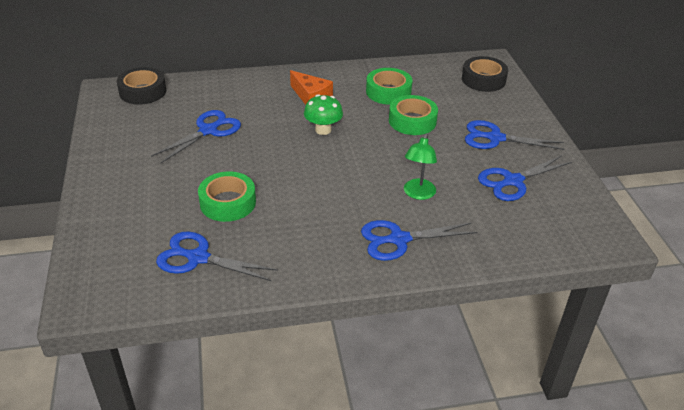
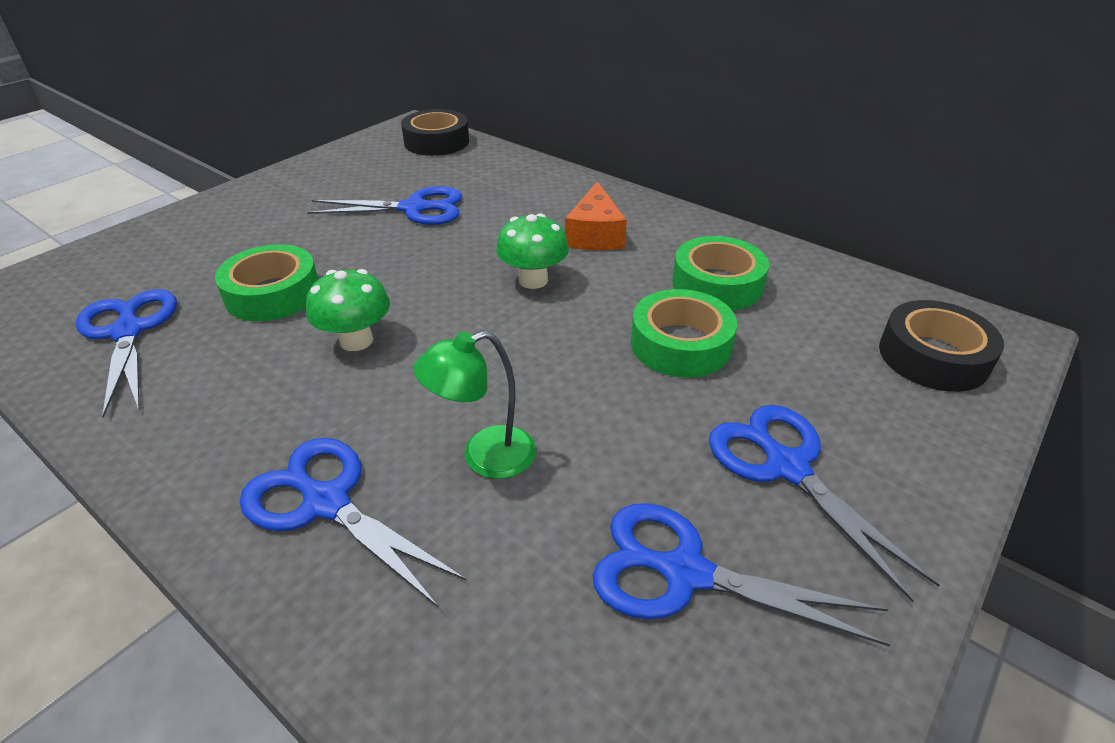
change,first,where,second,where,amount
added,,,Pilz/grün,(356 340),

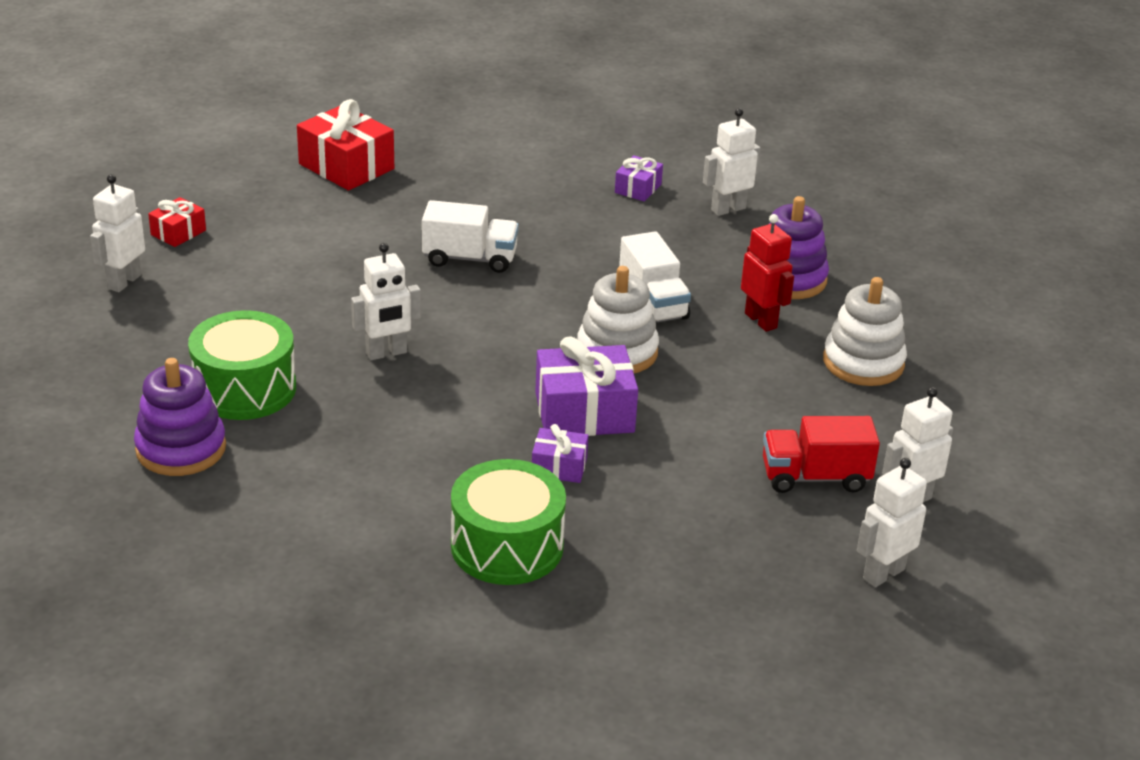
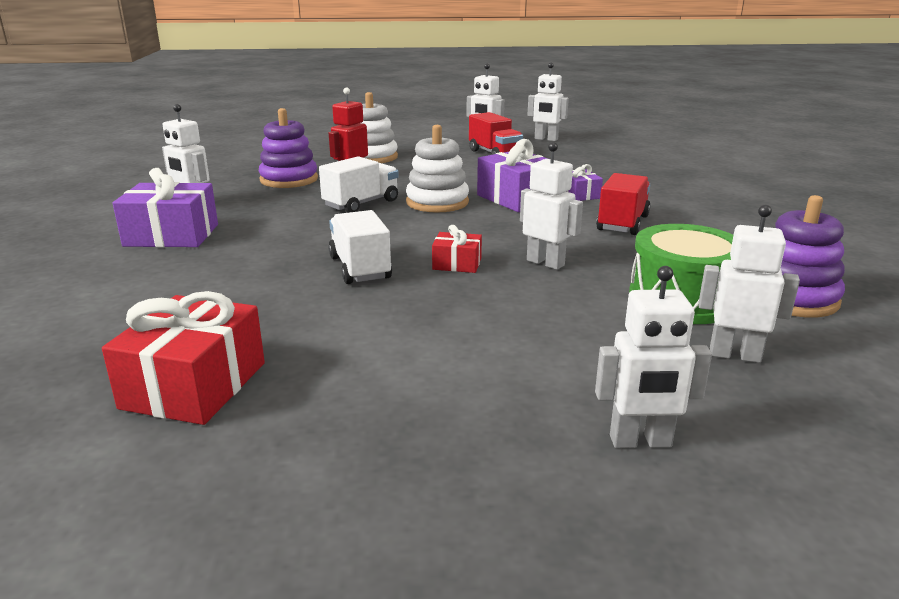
change,first,where,second,where,amount
resized,Geschenk/lila,(638 188),,(172 235),x1.88
moved,Geschenk/rot,(178 232),,(457 264),
added,,,Lastwagen/rot,(622 223),
added,,,Roboter/weiß,(734 355),
removed,Trommel/grün,(507 546),,,

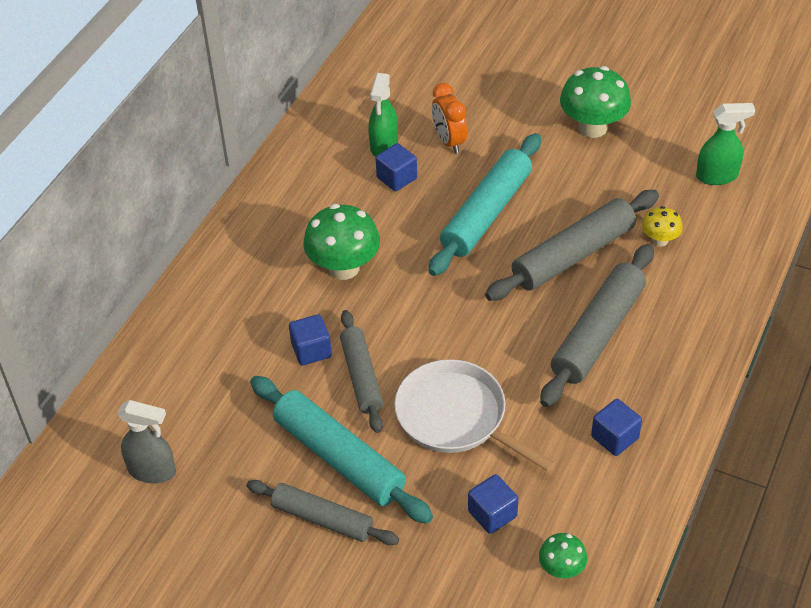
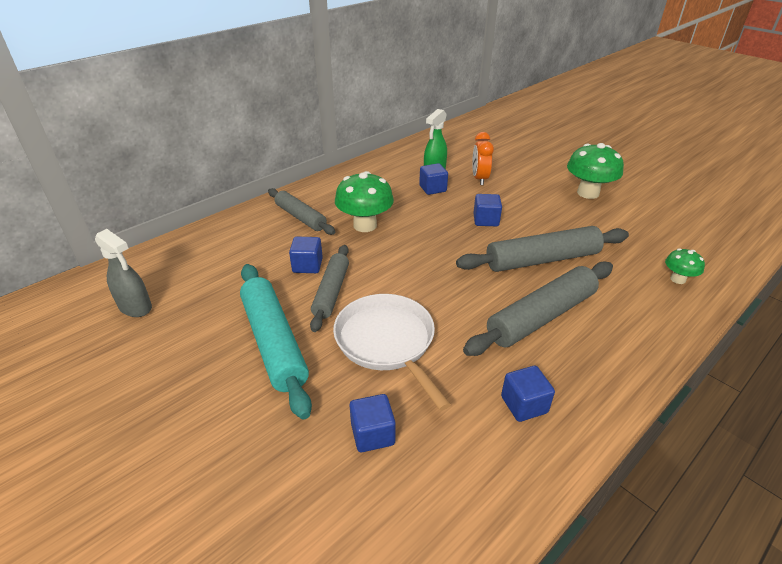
change,first,where,second,where,amount
moved,Nudelholz/grau,(322 519),,(300 217),
replaced,Nudelholz/türkis,(486 213),Kubus/blau,(486 220),
moved,Pilz/grün,(561 569),,(678 279),
removed,Pilz/gelb,(660 240),,,
removed,Sprühflasche/grün,(717 176),,,

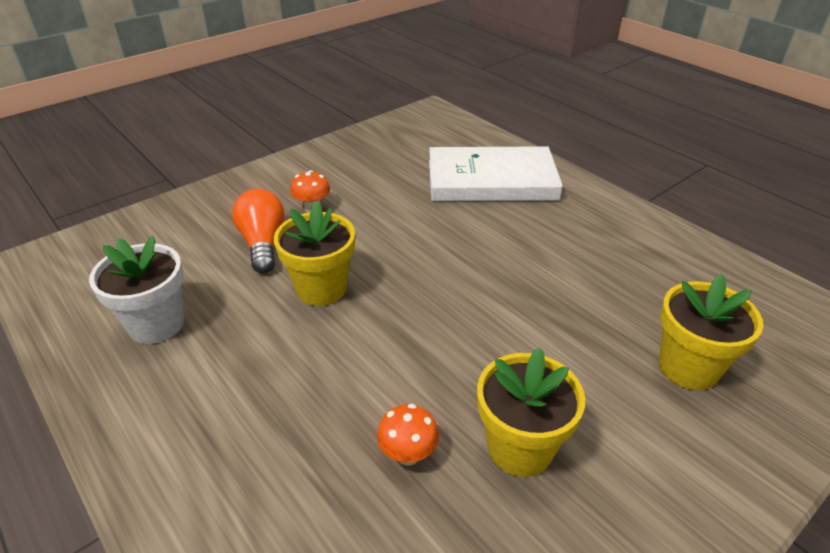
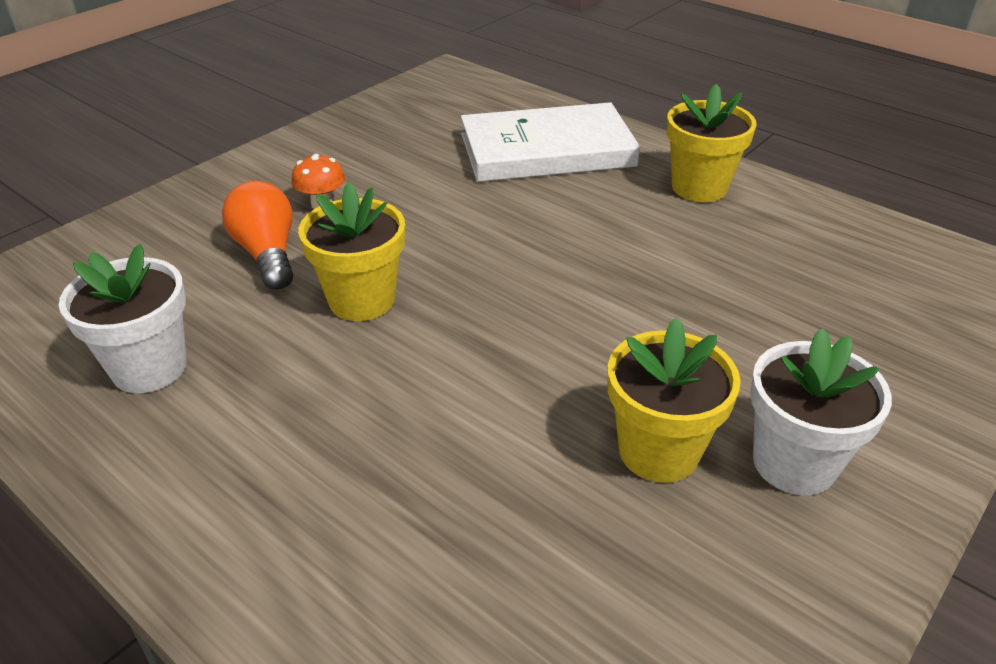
change,first,where,second,where,amount
moved,Blumentopf/gelb,(688 367),,(699 187),
added,,,Blumentopf/weiß,(794 463),
removed,Pilz/orange,(408 454),,,

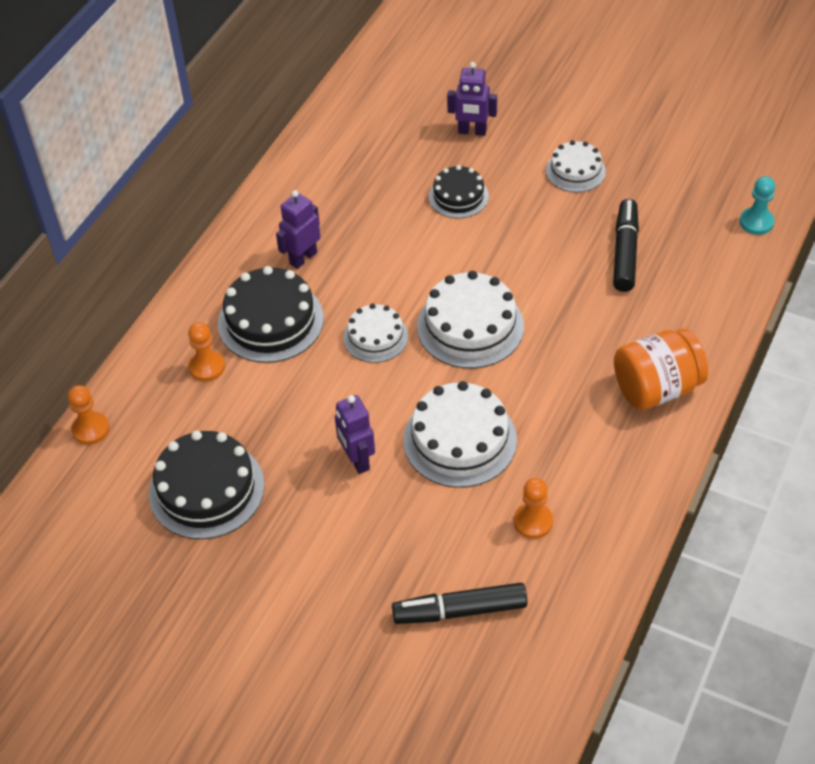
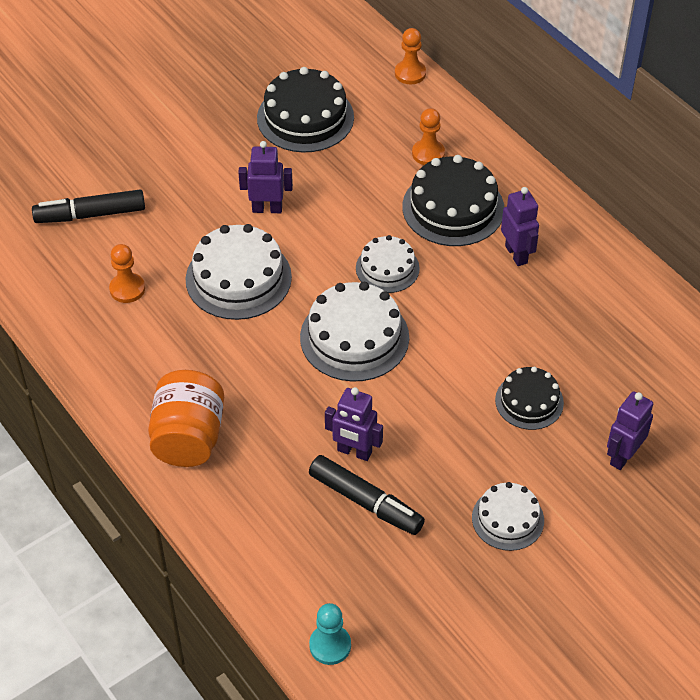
change,first,where,second,where,amount
turned,Filzstift/schwarz,(459 610),,(90 214),120 degrees counterclockwise
added,,,Roboter/lila,(354 452),

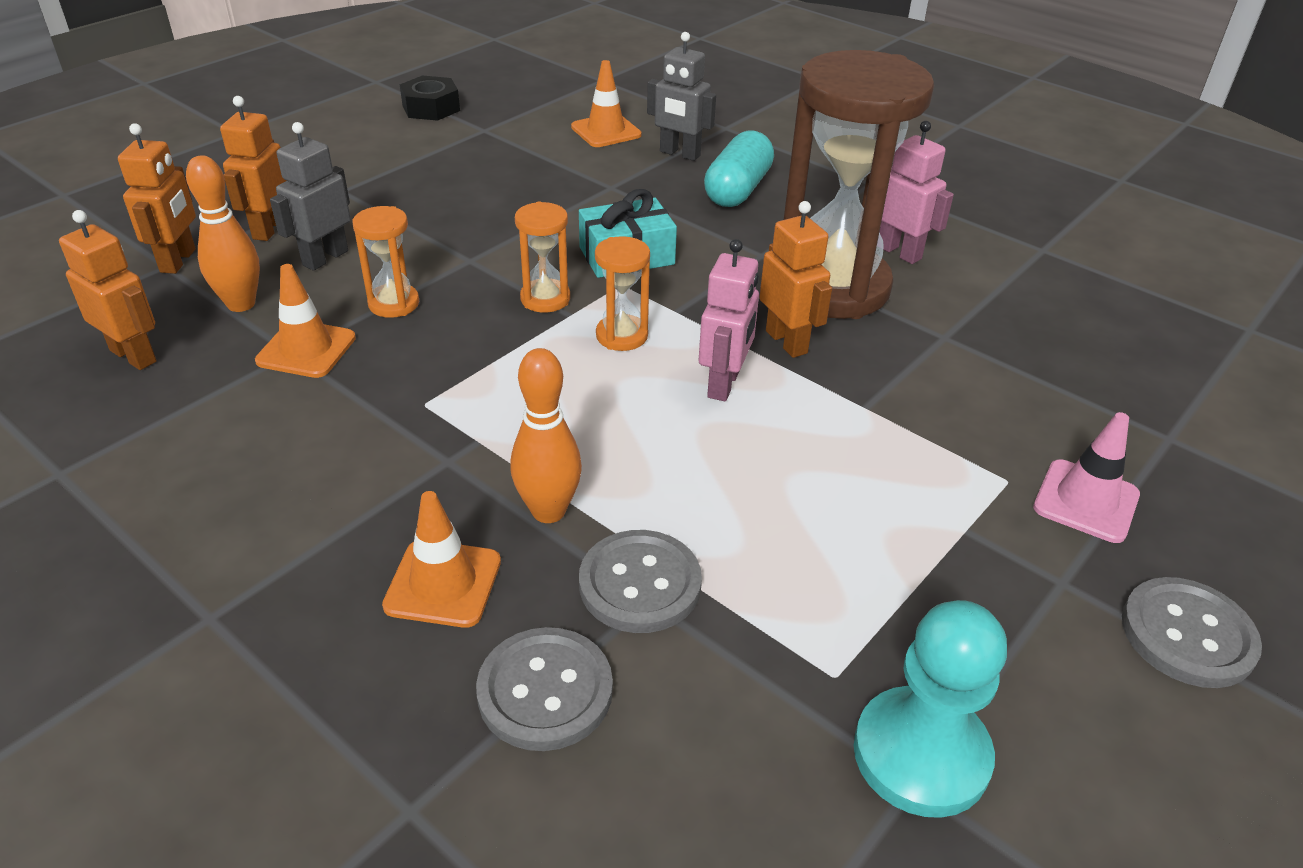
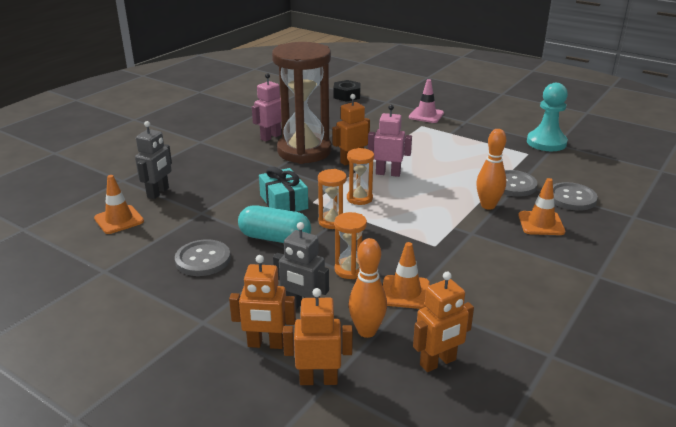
change,first,where,second,where,amount
moved,Knopf/grau,(1187 635),,(203 259),
moved,Kapsel/türkis,(737 190),,(275 238),
moved,Sechskantmutter/schwarz,(431 108),,(347 95),
turned,Roboter/orange,(134 356),,(438 362),150 degrees counterclockwise

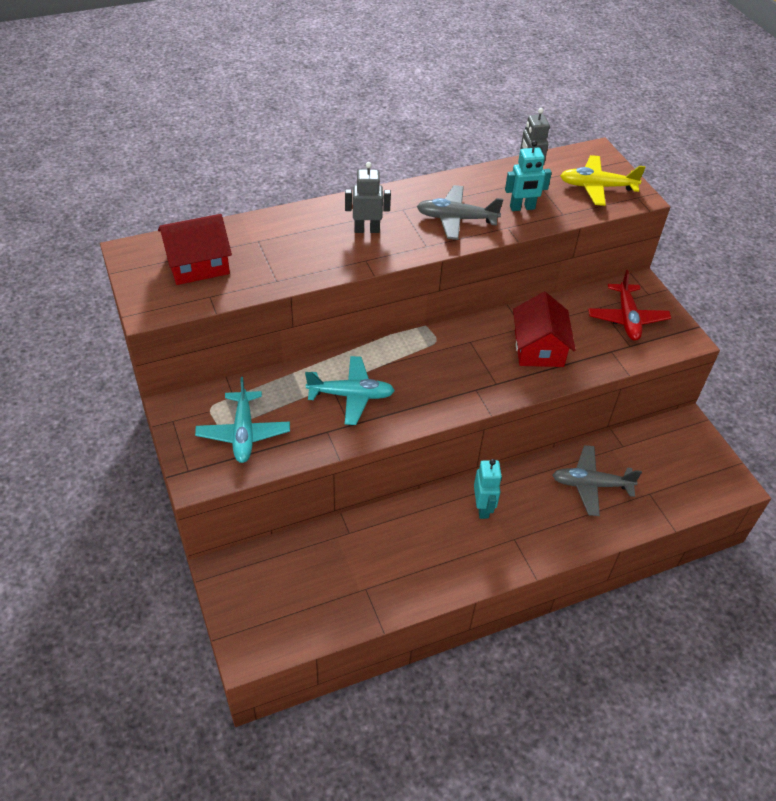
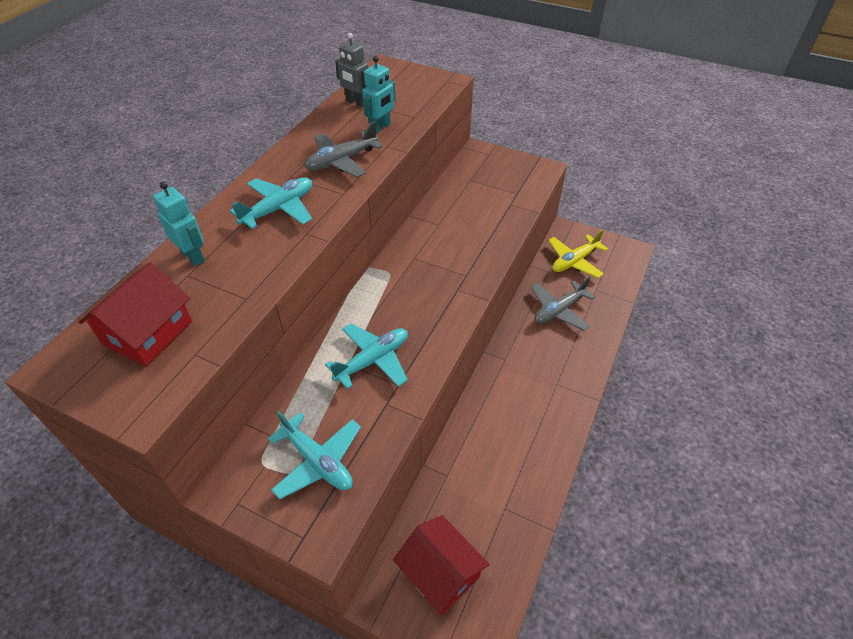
change,first,where,second,where,amount
moved,Roboter/türkis,(483 508),,(193 256),
replaced,Roboter/grau,(367 230),Flugzeug/türkis,(279 209),
moved,Haus/rot,(539 348),,(440 572),
moved,Flugzeug/gelb,(597 187),,(574 261),
removed,Flugzeug/rot,(627 318),,,

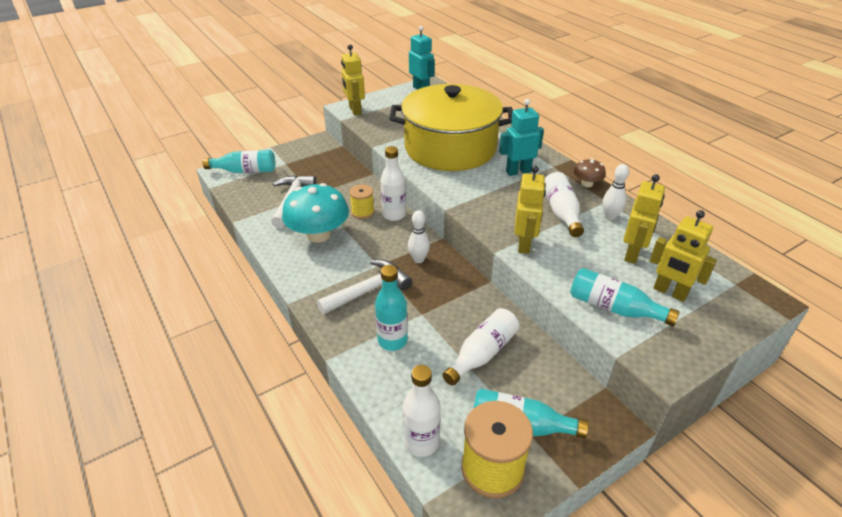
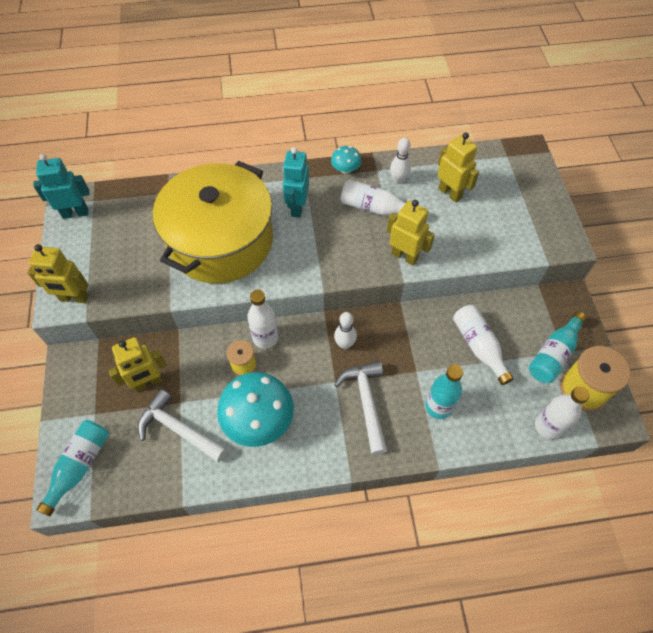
change,first,where,second,where,amount
moved,Roboter/gelb,(670 292),,(148 382),
recoloured,Pilz/braun,(587 184),Pilz/türkis,(345 169),
removed,Flasche/türkis,(614 308),,,

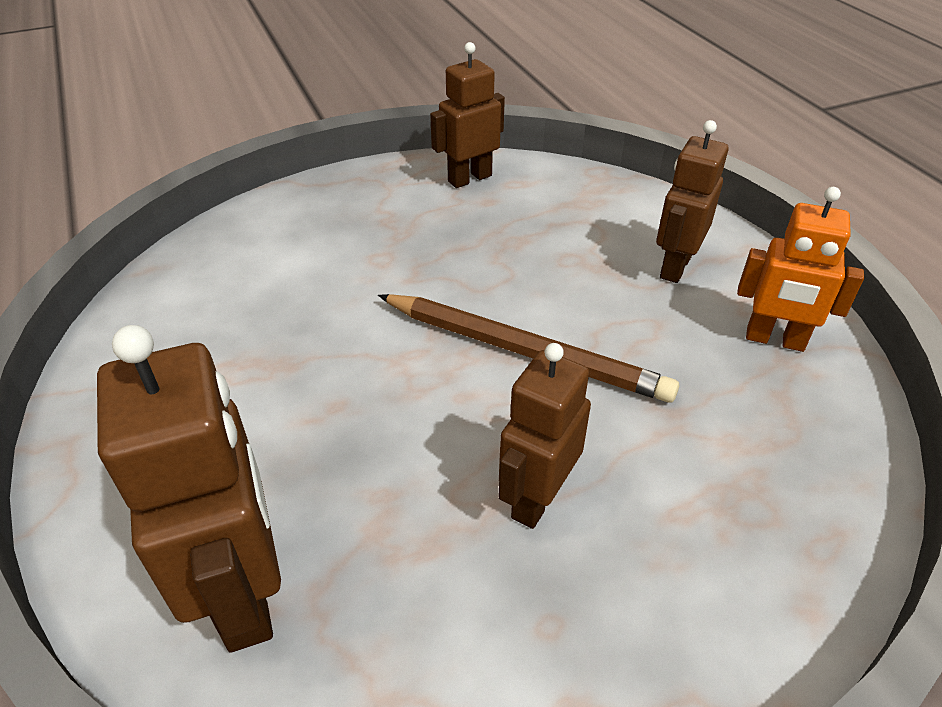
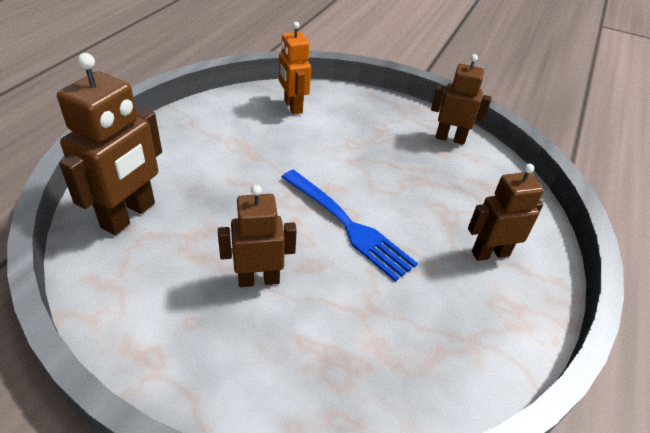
change,first,where,second,where,amount
moved,Roboter/orange,(774 340),,(292 106),
replaced,Bleistift/braun,(524 351),Gabel/blau,(348 225),

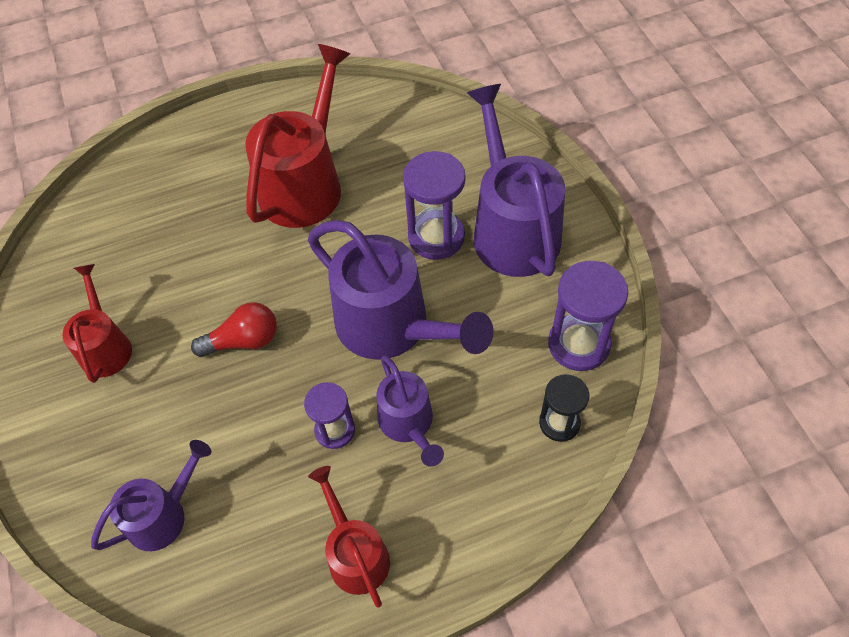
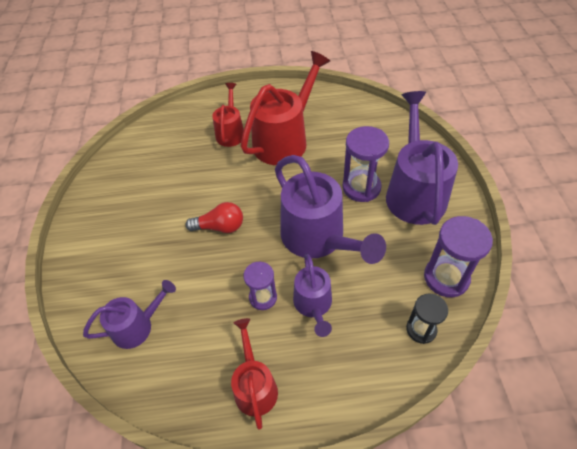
change,first,where,second,where,amount
moved,Gießkanne/rot,(105 346),,(231 132),

